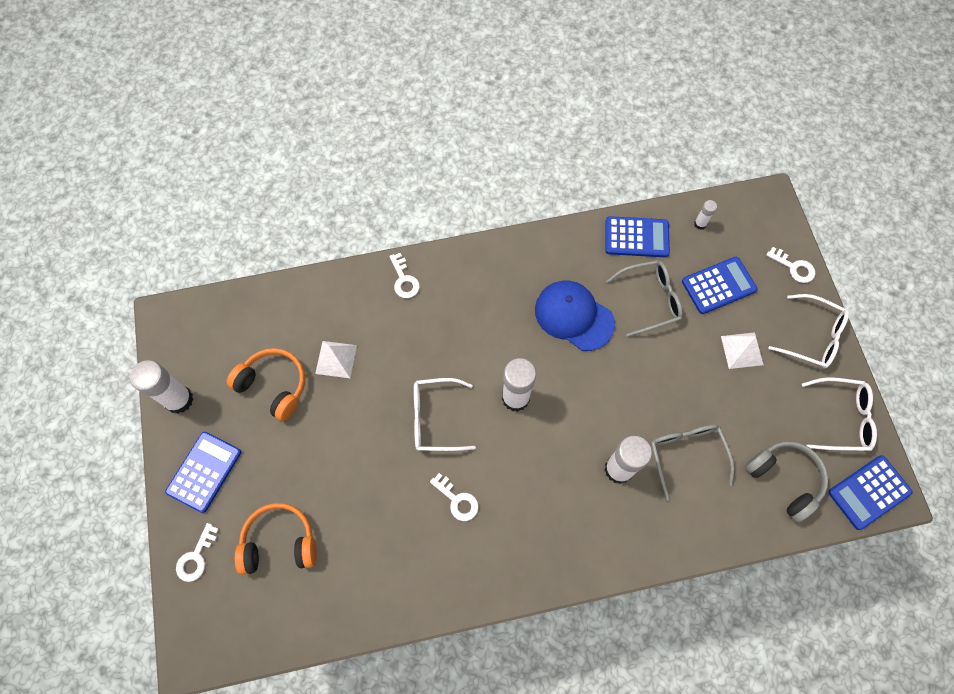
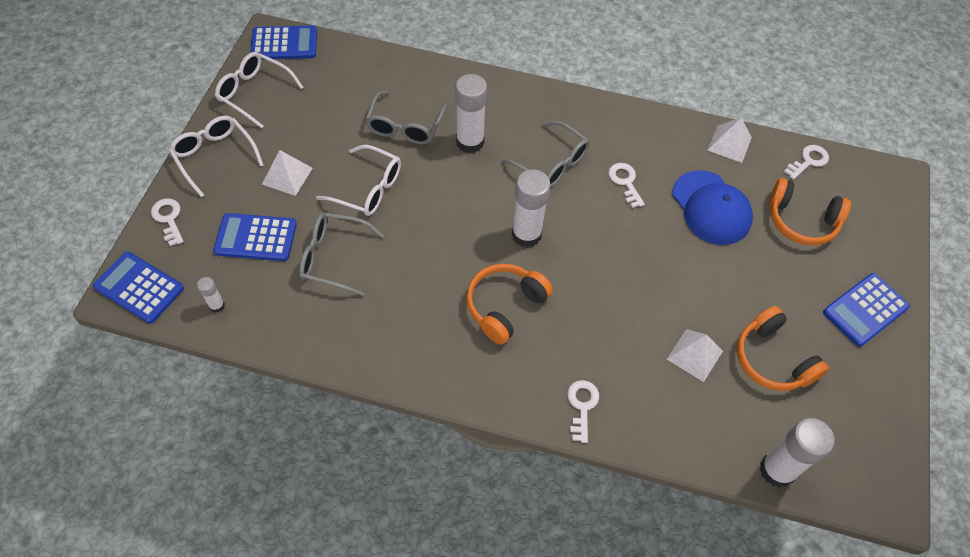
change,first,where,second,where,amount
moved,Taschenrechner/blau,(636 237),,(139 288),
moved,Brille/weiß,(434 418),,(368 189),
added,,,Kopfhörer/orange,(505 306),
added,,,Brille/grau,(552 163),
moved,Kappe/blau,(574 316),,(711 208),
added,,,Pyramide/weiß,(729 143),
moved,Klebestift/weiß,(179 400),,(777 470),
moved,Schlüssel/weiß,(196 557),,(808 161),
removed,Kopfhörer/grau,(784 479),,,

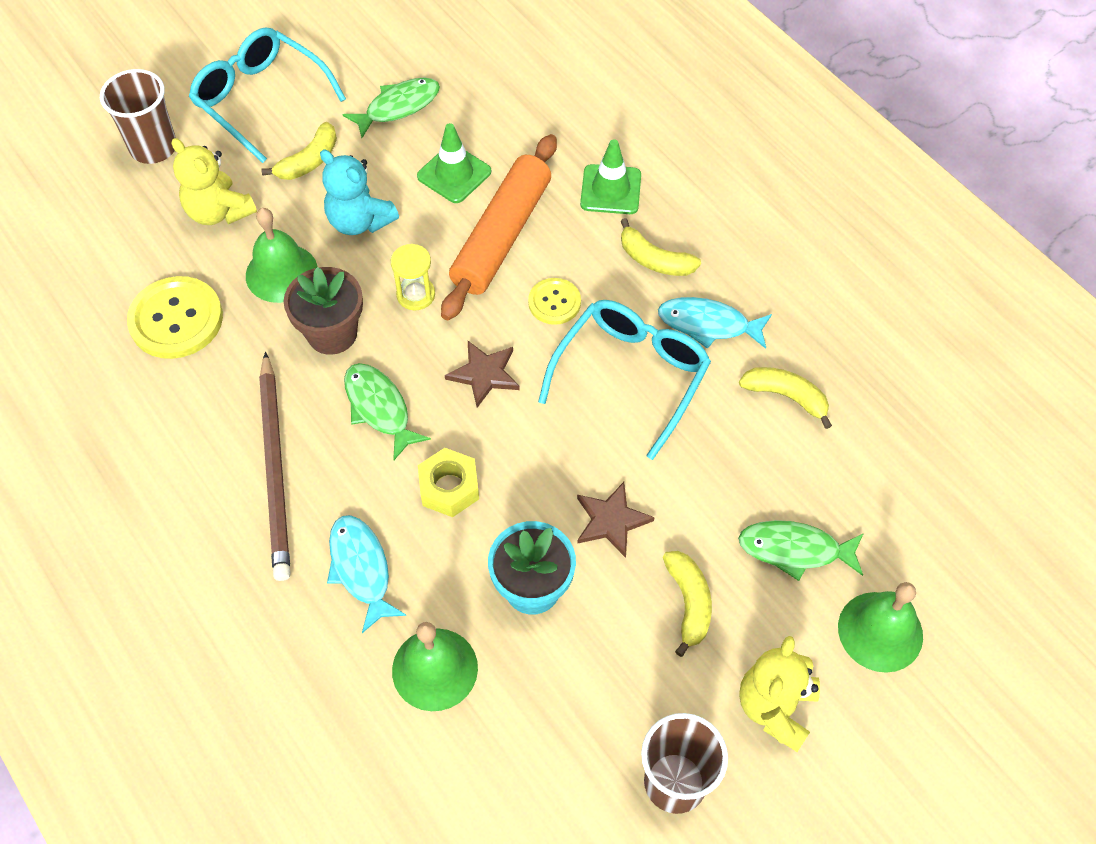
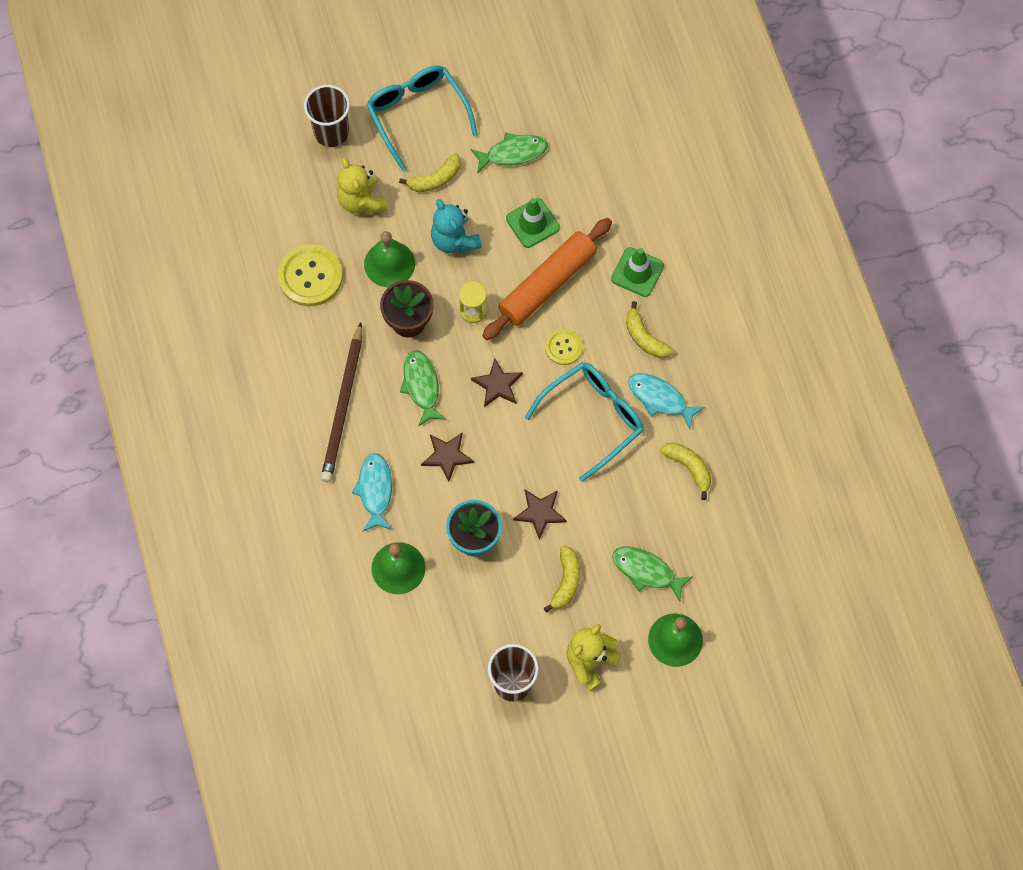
change,first,where,second,where,amount
replaced,Sechskantmutter/gelb,(449 488),Stern/braun,(447 456),

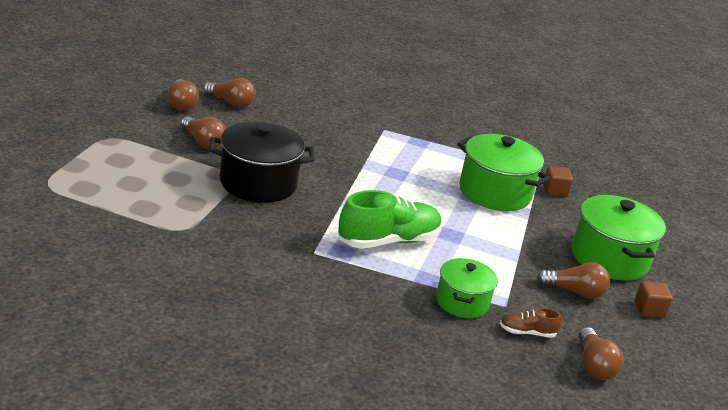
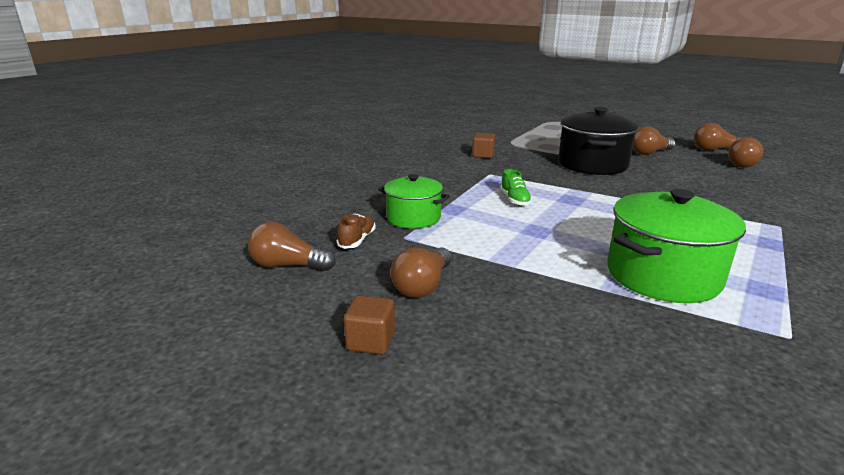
change,first,where,second,where,amount
moved,Kubus/braun,(555 191),,(483 155),
resized,Schuh/grün,(388 241),,(515 200),x0.47
removed,Kochtopf/grün,(609 258),,,

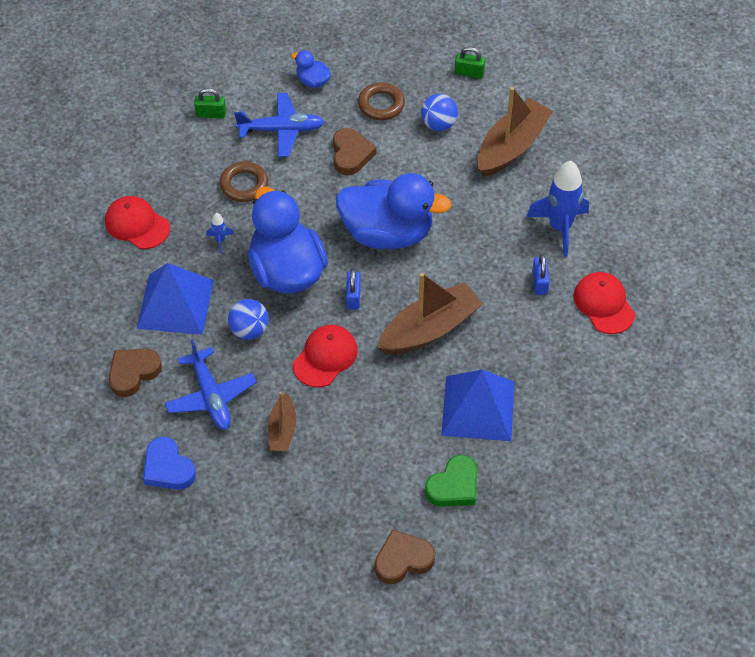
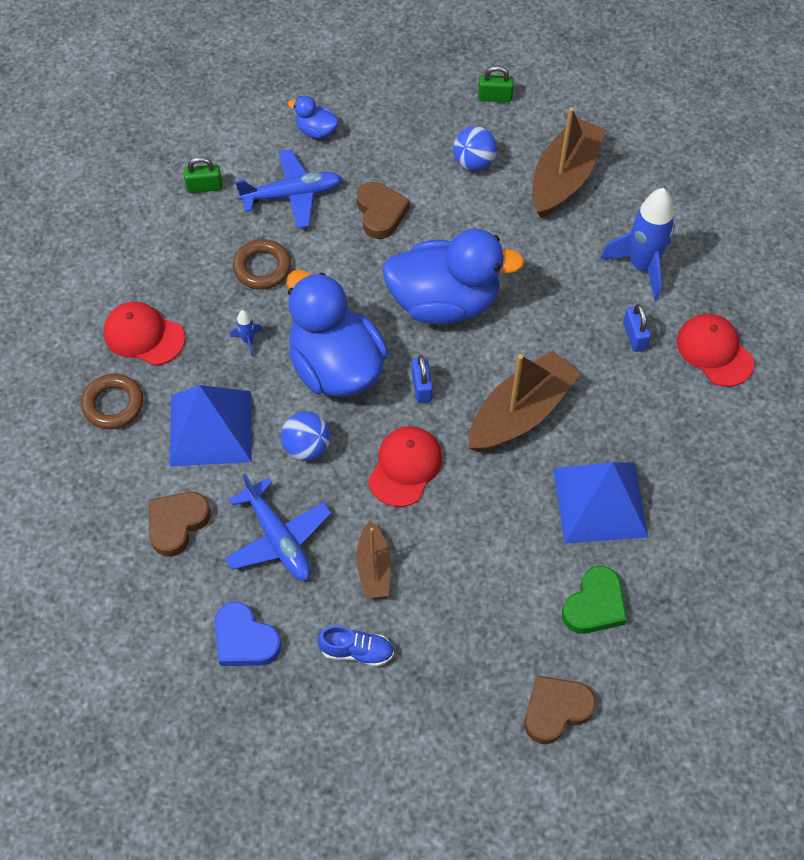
change,first,where,second,where,amount
moved,Ring/braun,(381 104),,(113 404),
added,,,Schuh/blau,(357 651),

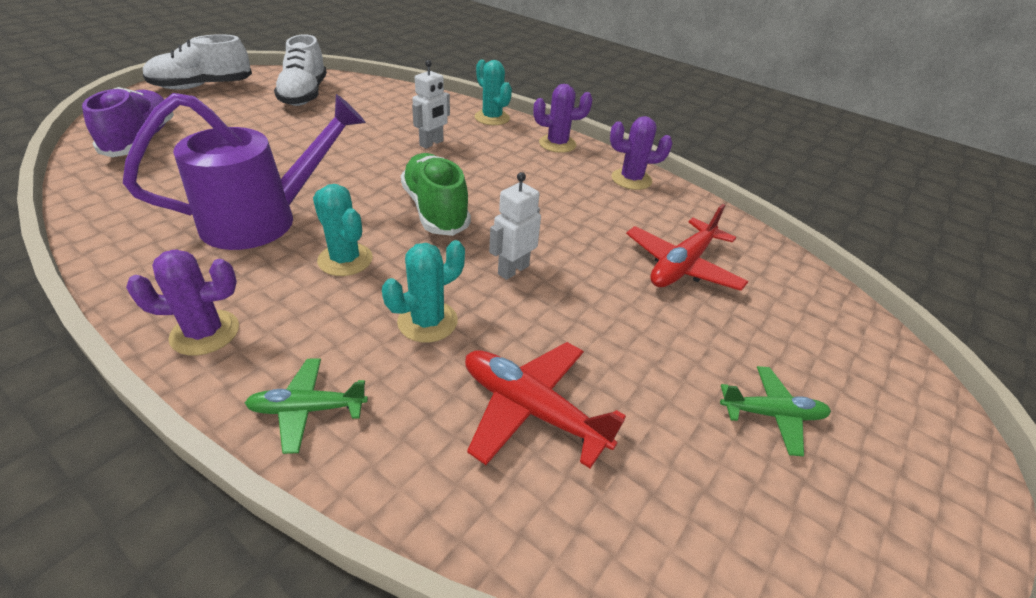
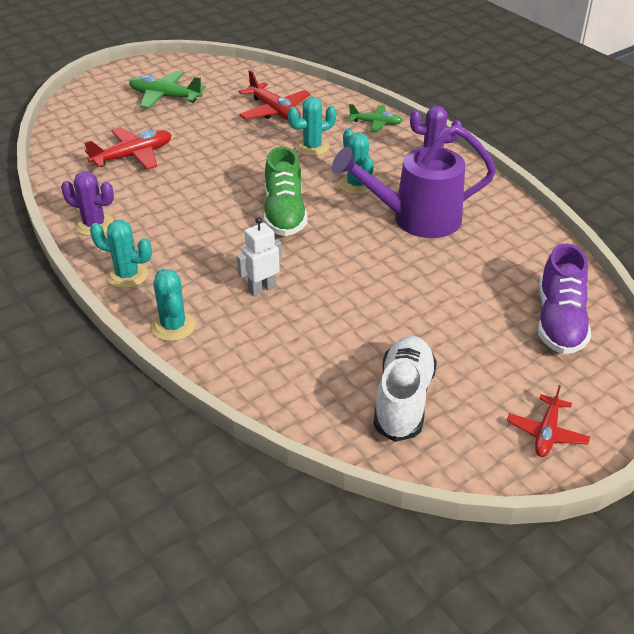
change,first,where,second,where,amount
recoloured,Kaktus/lila,(557 144),Kaktus/türkis,(127 275),
resized,Flugzeug/grün,(772 414),,(165 97),x1.56
replaced,Schuh/weiß,(202 86),Flugzeug/rot,(546 433),
removed,Roboter/weiß,(513 270),,,

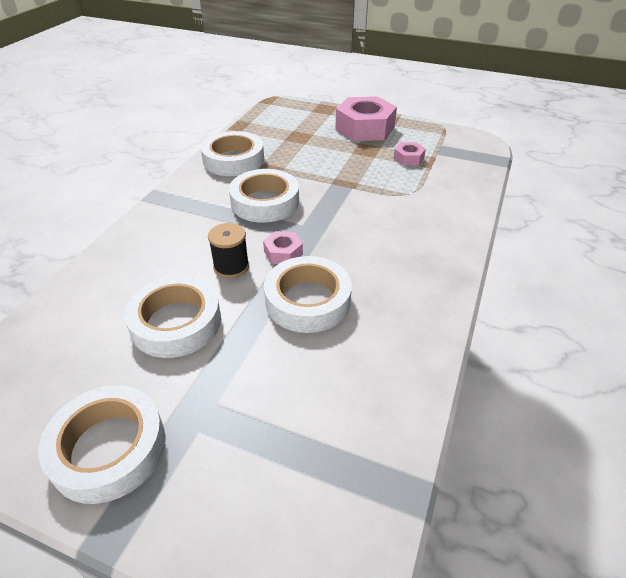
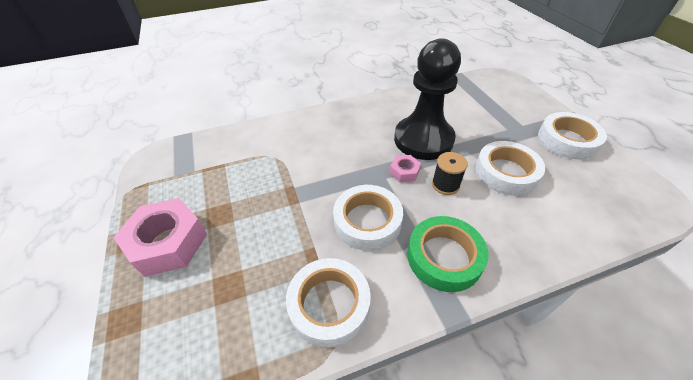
change,first,where,second,where,amount
replaced,Klebeband/weiß,(308 300),Bauer/schwarz,(423 139),
added,,,Klebeband/grün,(444 257),
removed,Sechskantmutter/rosa,(408 158),,,

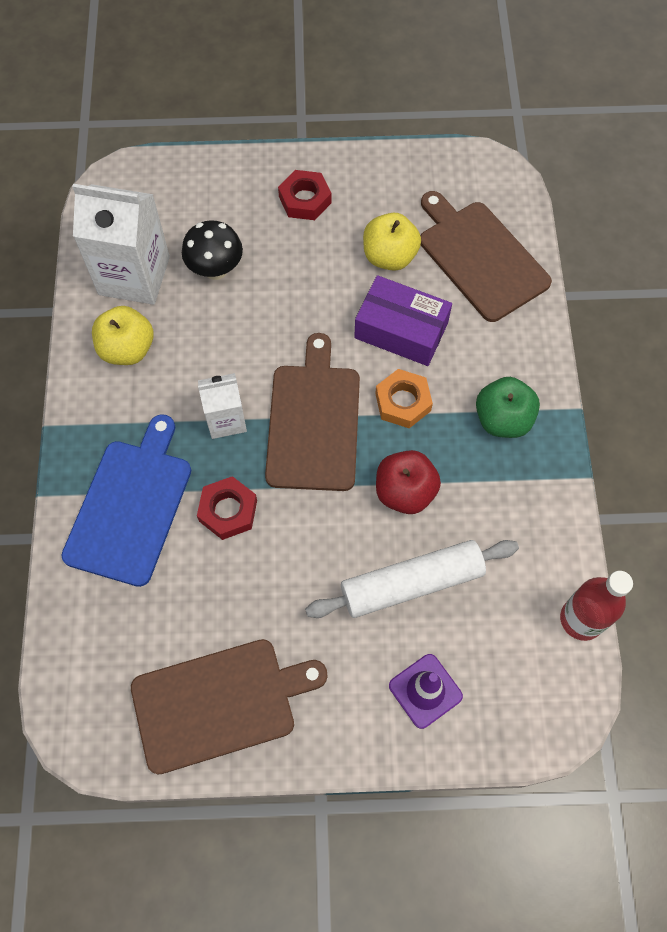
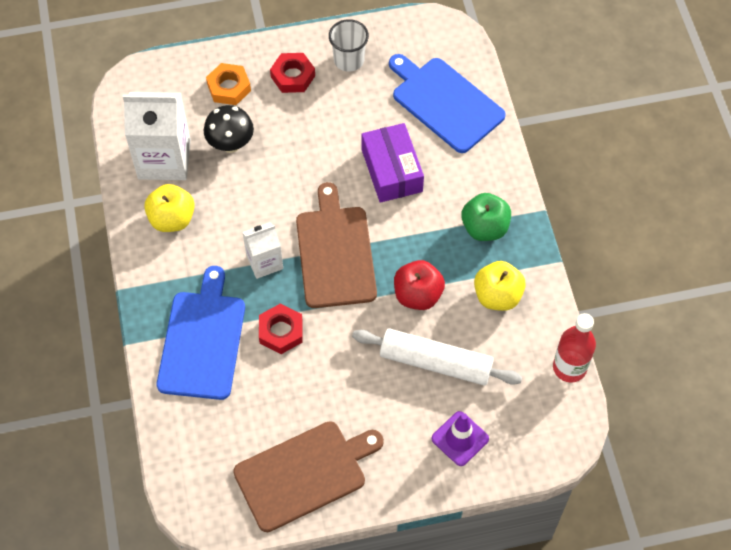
change,first,where,second,where,amount
moved,Sechskantmutter/orange,(403 402),,(229 87),
added,,,Becher/weiß,(349 60),
turned,Nudelholz/weiß,(411 584),,(435 363),45 degrees clockwise
turned,Schachtel/lila,(401 330),,(391 170),60 degrees clockwise
recoloured,Schneidebrett/braun,(480 257),Schneidebrett/blau,(445 102),
moved,Apfel/gelb,(389 256),,(497 296),

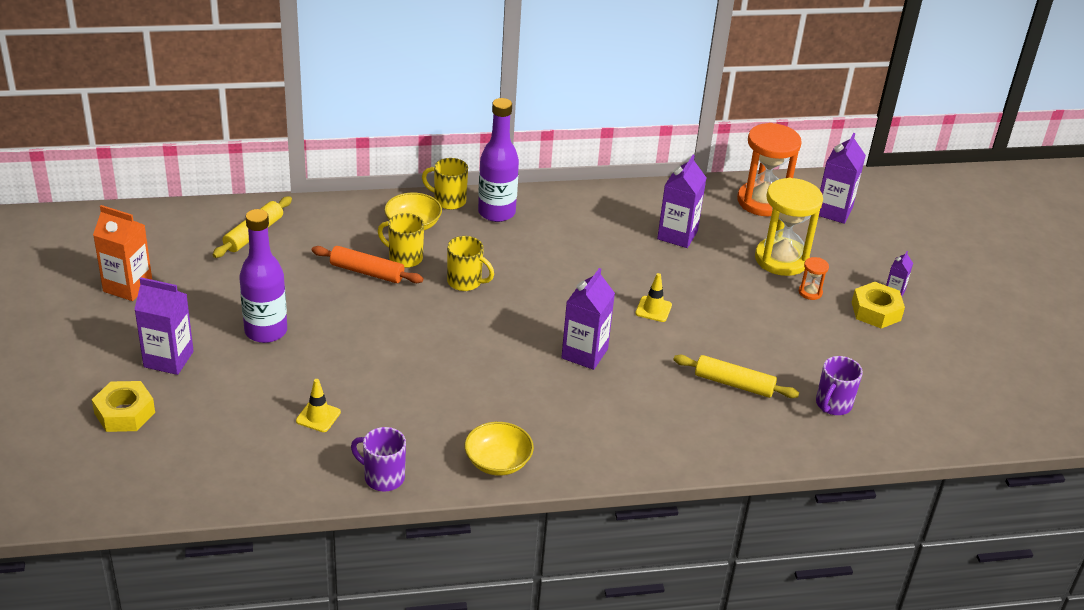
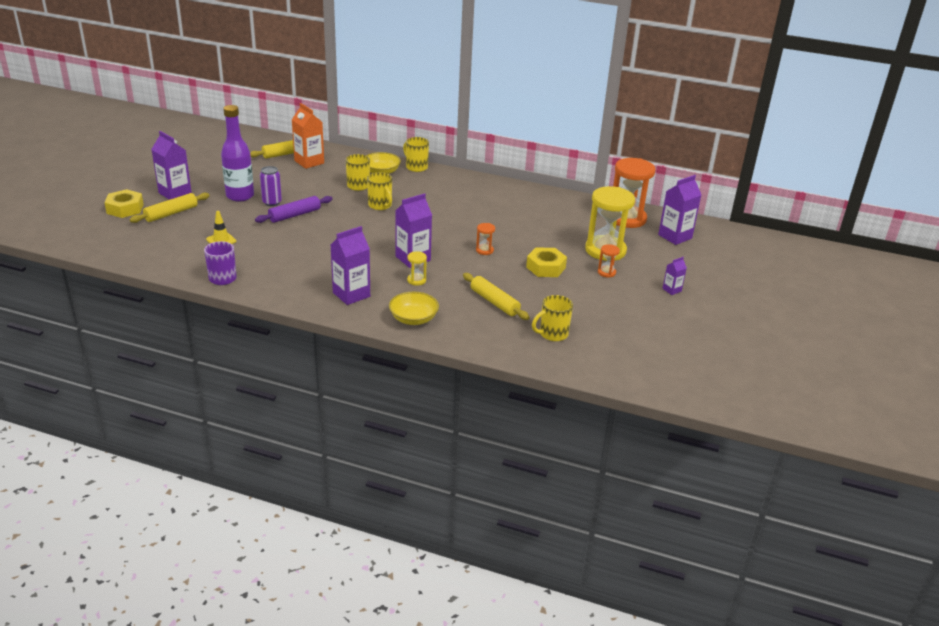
change,first,where,second,where,amount
added,,,Nudelholz/gelb,(171 213),
added,,,Nudelholz/lila,(295 215),
added,,,Dose/lila,(272 202),
moved,Getränkekarton/orange,(128 286),,(309 162),
moved,Getränkekarton/lila,(677 235),,(351 294),
moved,Schüssel/gelb,(498 462),,(413 319),
added,,,Sanduhr/gelb,(416 280),
replaced,Leitkegel/gelb,(653 309),Sanduhr/orange,(484 250),
moved,Sechskantmutter/gelb,(876 311),,(545 267),
recoloured,Tasse/lila,(833 405),Tasse/gelb,(552 334),
removed,Nudelholz/orange,(367 272),,,
removed,Flasche/lila,(496 212),,,

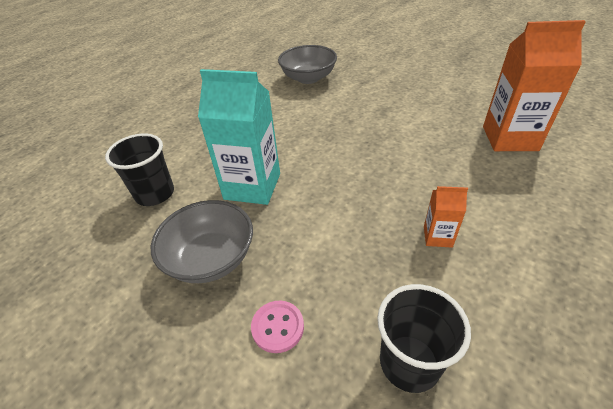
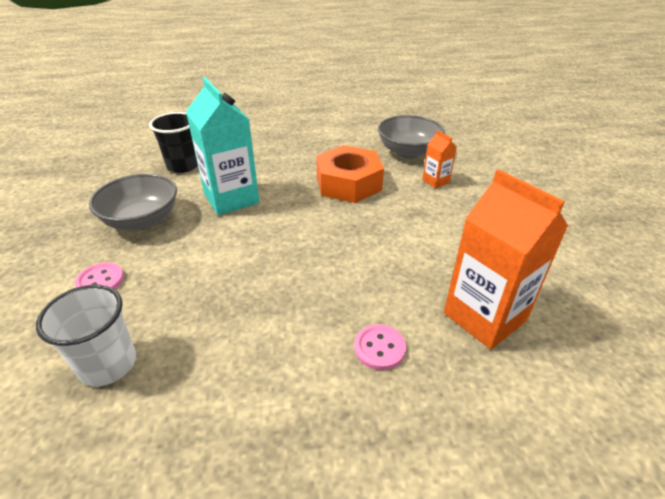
change,first,where,second,where,amount
recoloured,Becher/schwarz,(409 362),Becher/weiß,(108 364),
added,,,Sechskantmutter/orange,(348 183),
added,,,Knopf/rosa,(379 348),
moved,Getränkekarton/orange,(437 236),,(435 181),

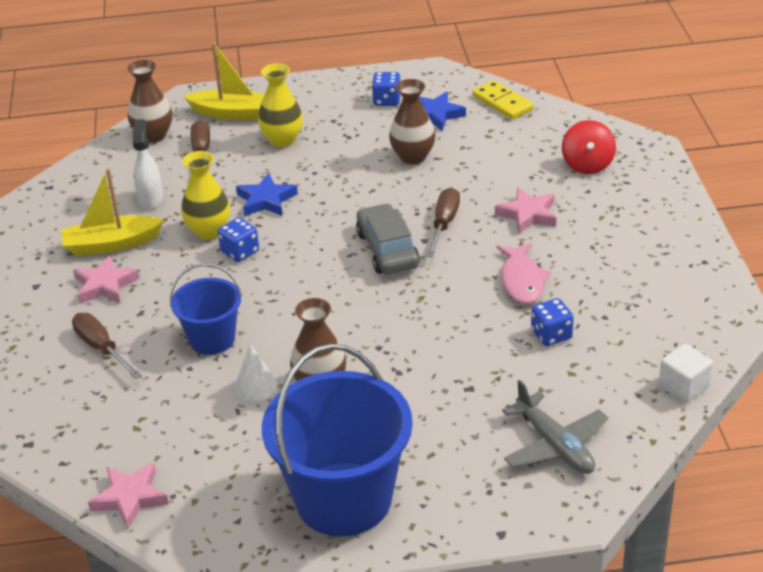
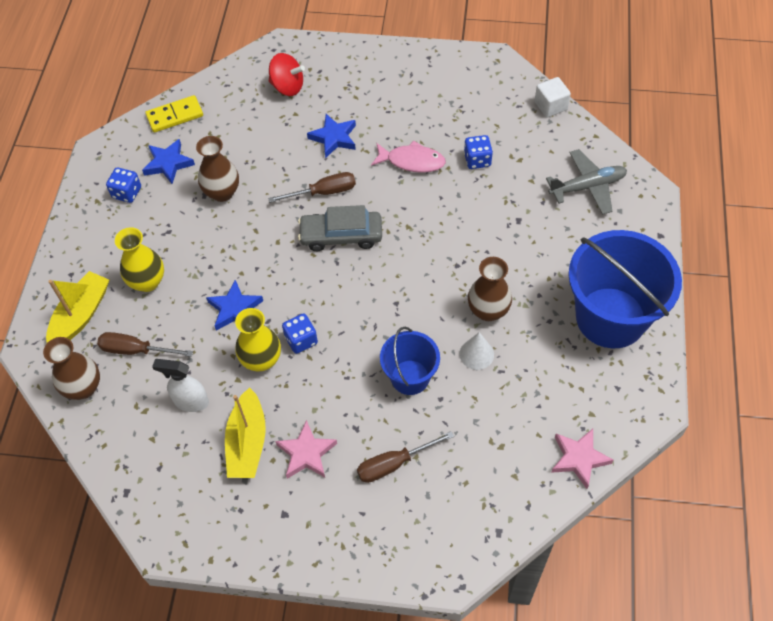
change,first,where,second,where,amount
turned,Schraubenzieher/braun,(444 224),,(323 192),135 degrees clockwise
recoloured,Stern/rosa,(528 214),Stern/blau,(334 138),

